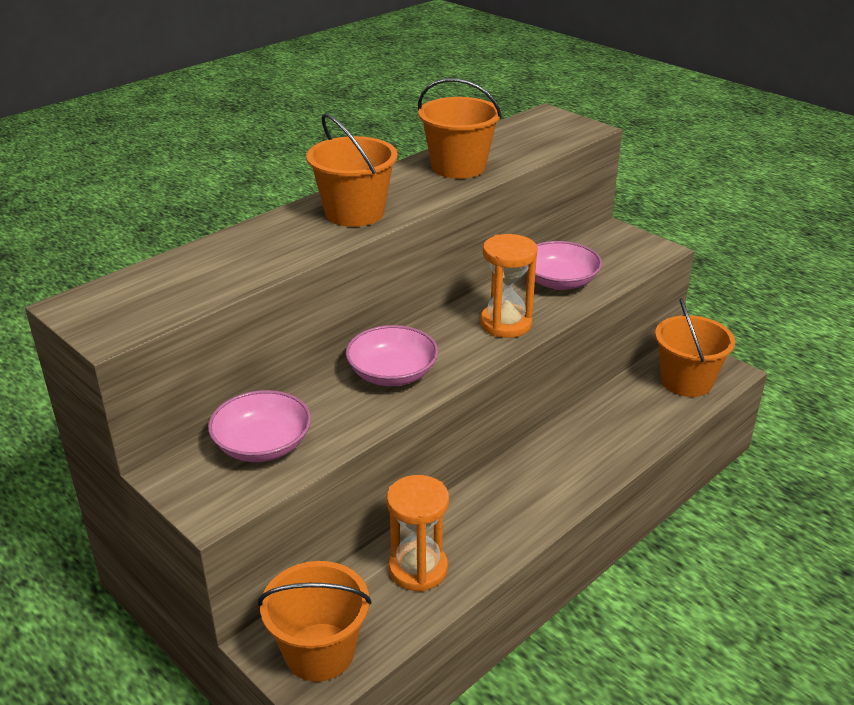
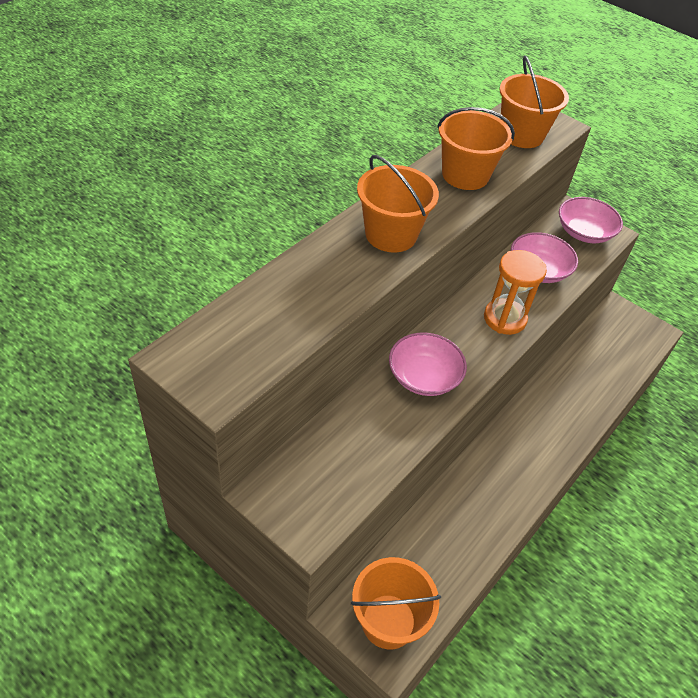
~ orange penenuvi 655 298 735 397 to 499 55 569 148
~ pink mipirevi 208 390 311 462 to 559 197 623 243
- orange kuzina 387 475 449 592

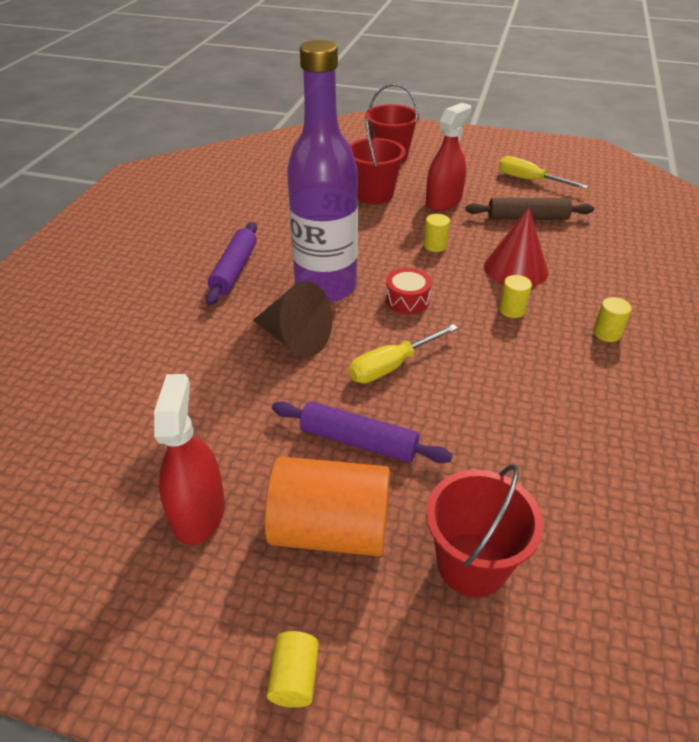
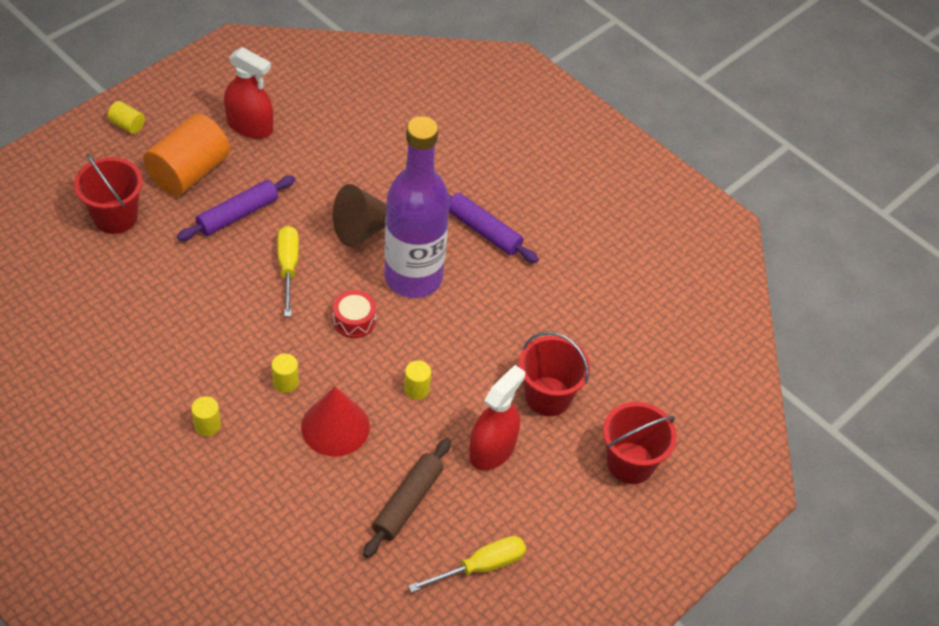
~ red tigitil 426 103 471 211 = 469 365 525 470 120 degrees counterclockwise

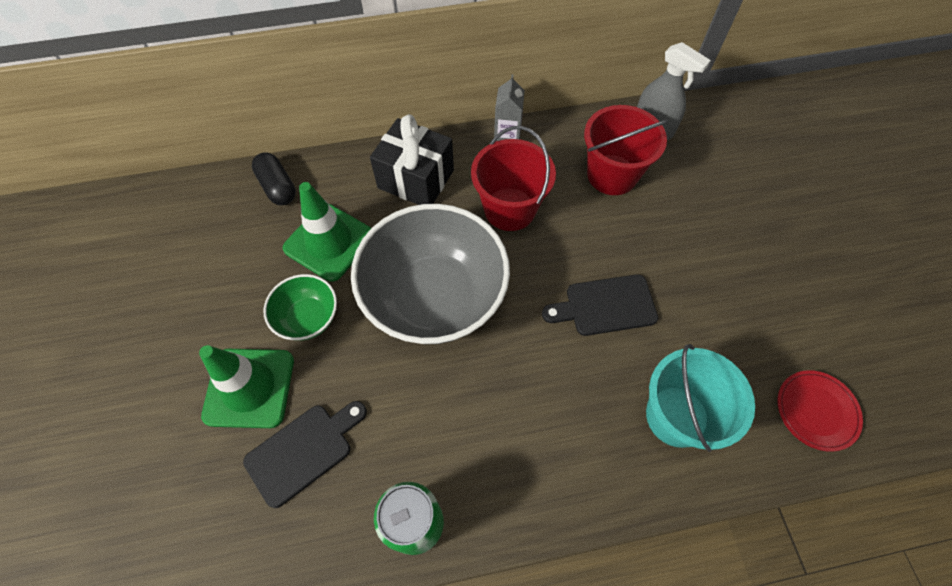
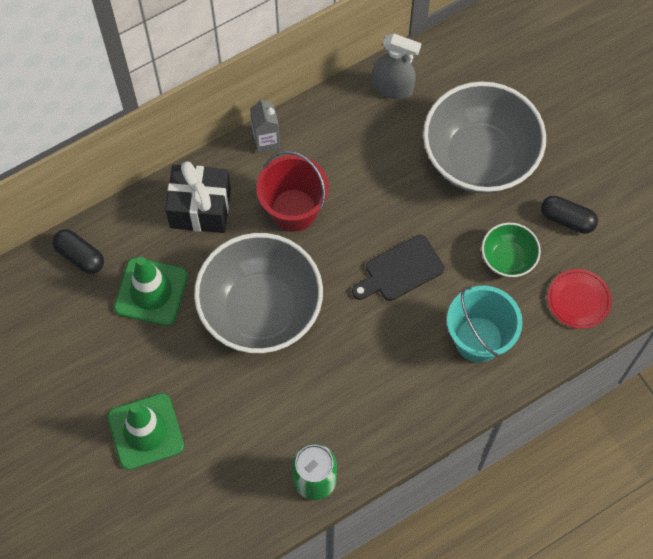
+ grey mipirevi 423 81 546 194
~ green mipirevi 263 274 337 341 to 482 223 541 277
+ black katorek 541 196 598 234
- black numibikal 243 401 367 508
- red penenuvi 584 105 669 195

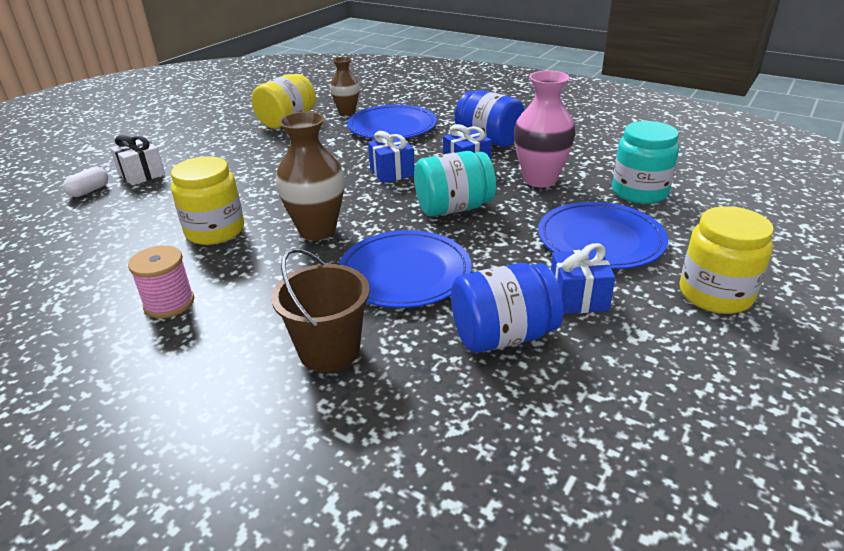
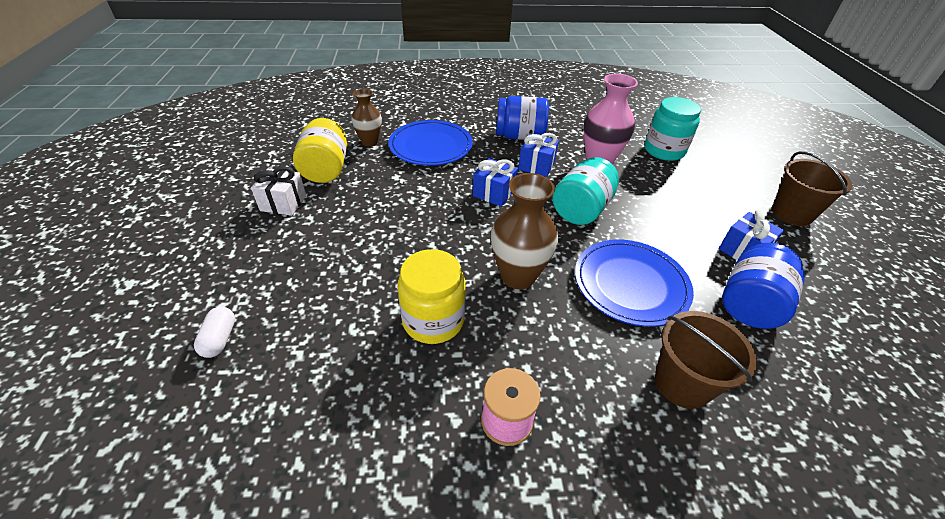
~ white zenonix 110 135 165 186 to 251 166 306 216
~ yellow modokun 679 206 774 314 to brown penenuvi 772 151 853 226
- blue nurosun 538 202 668 269

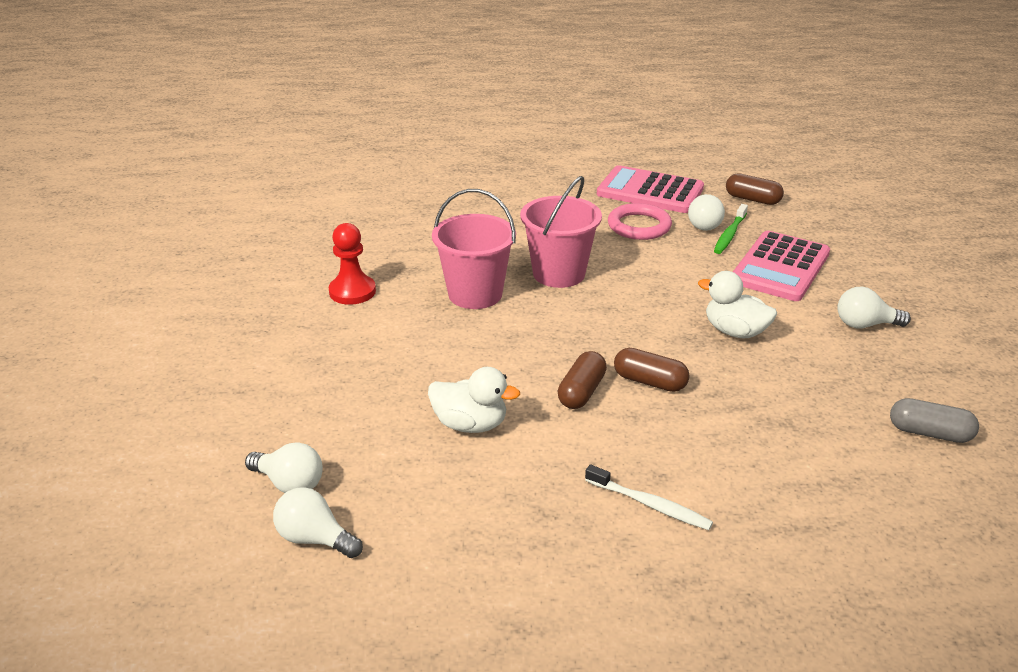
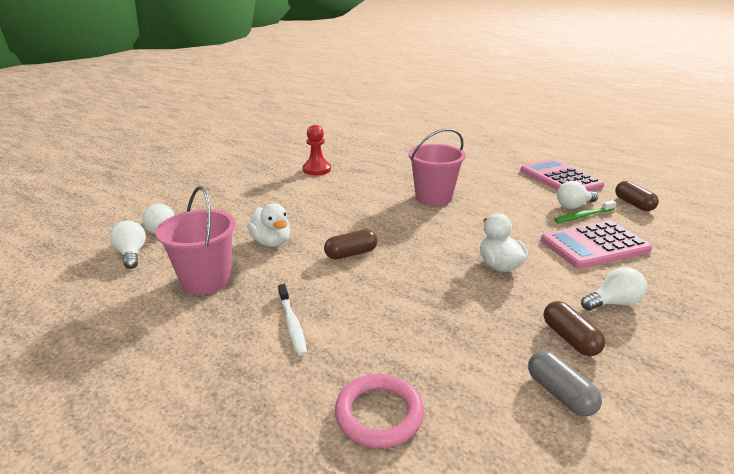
~ pink penenuvi 432 189 516 309 to 156 186 236 295
~ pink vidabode 608 203 672 240 to 335 374 424 448
~ brown katorek 614 348 690 392 to 544 301 605 356
~ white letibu 837 287 911 329 = 581 267 647 311 120 degrees clockwise

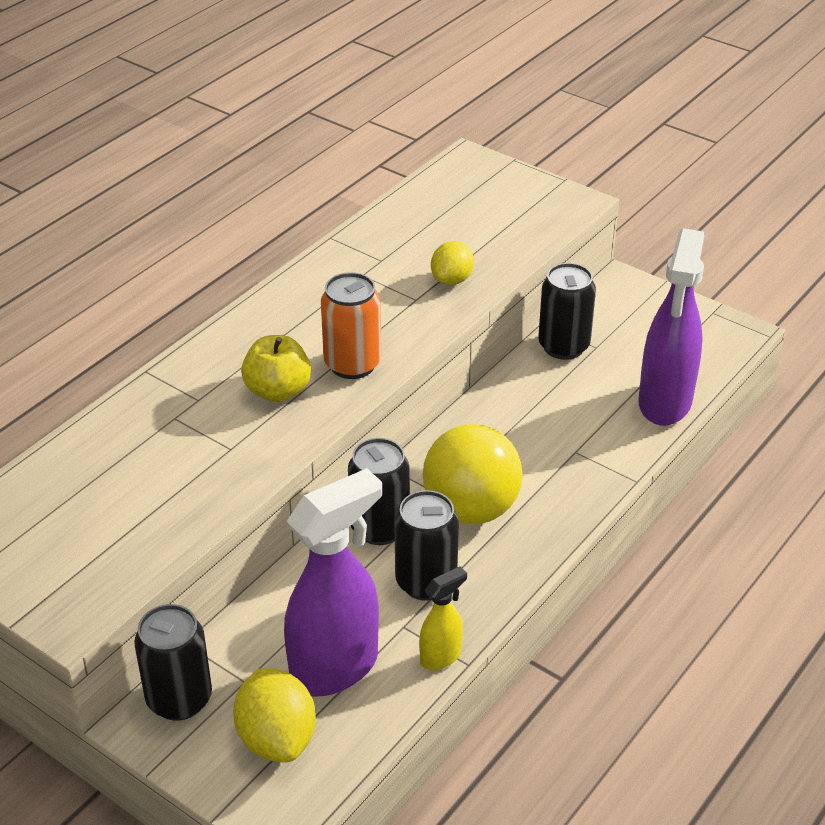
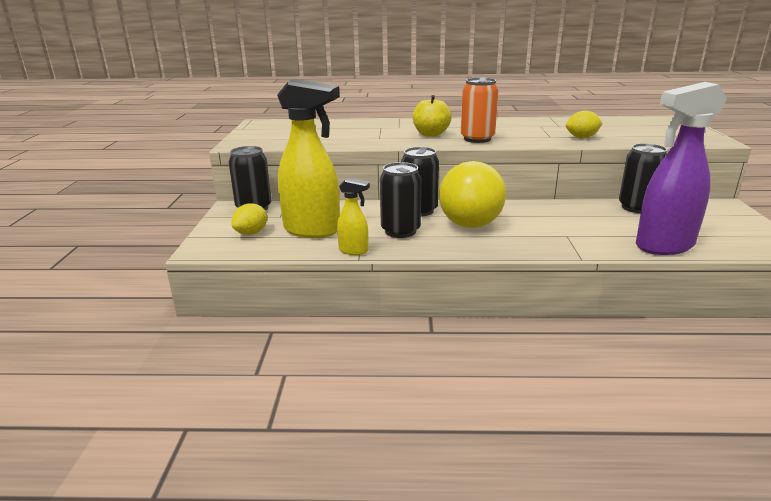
~ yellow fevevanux 233 668 316 763 = 232 203 267 235 x0.66
~ purple tigitil 284 468 382 697 to yellow tigitil 277 79 340 238

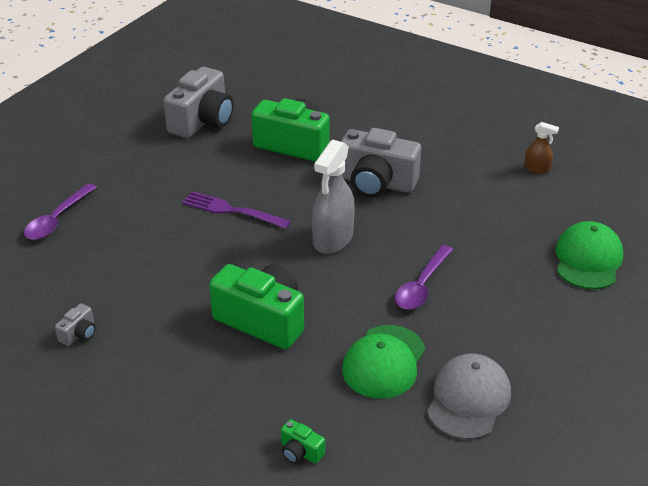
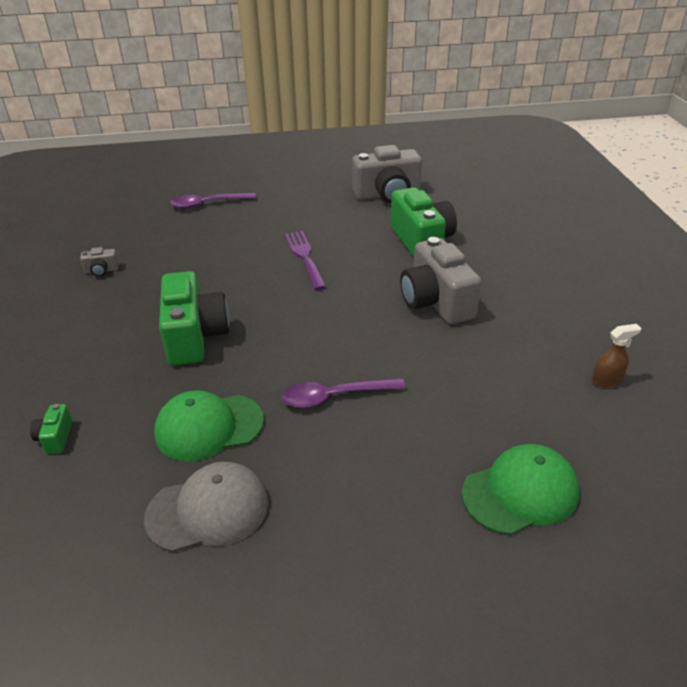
~ brown tigitil 524 122 559 174 = 592 324 641 387 90 degrees counterclockwise
- grey tigitil 312 139 355 254

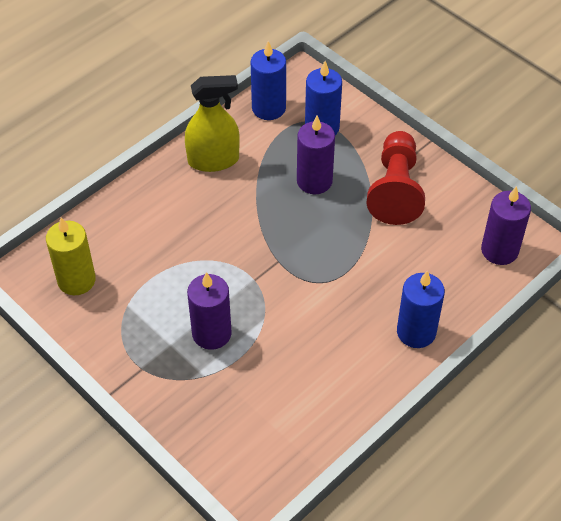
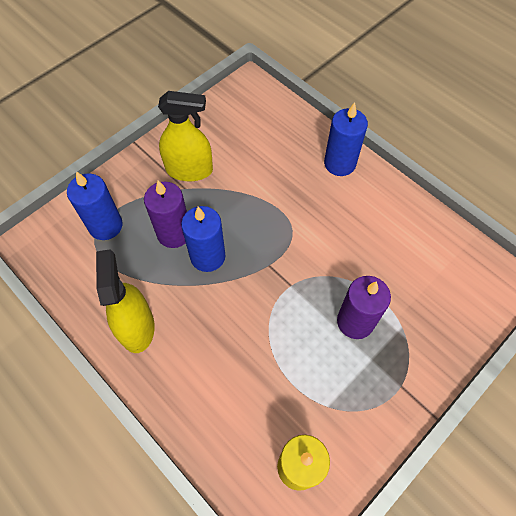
~ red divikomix 366 131 425 225 to yellow tigitil 158 91 213 181
~ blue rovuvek 251 41 286 120 to 181 206 226 272
- purple rovuvek 481 186 531 265

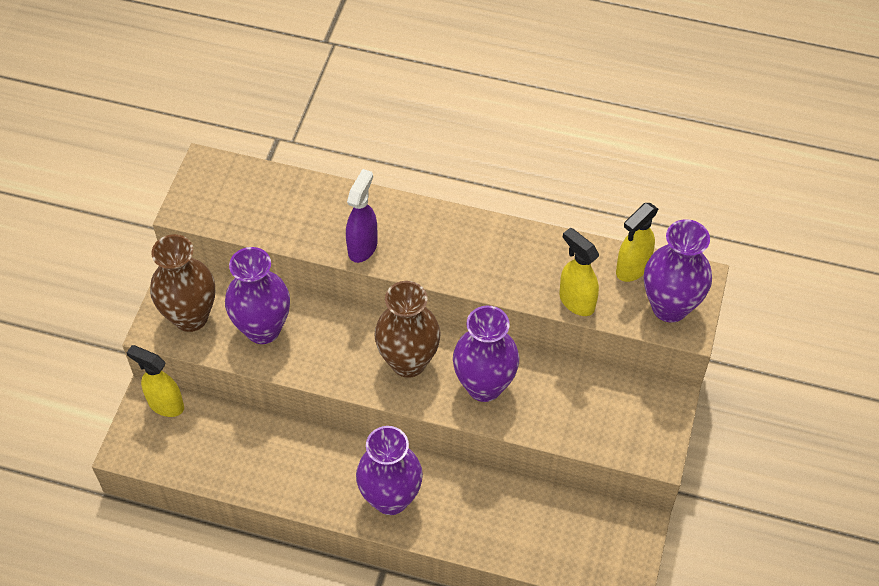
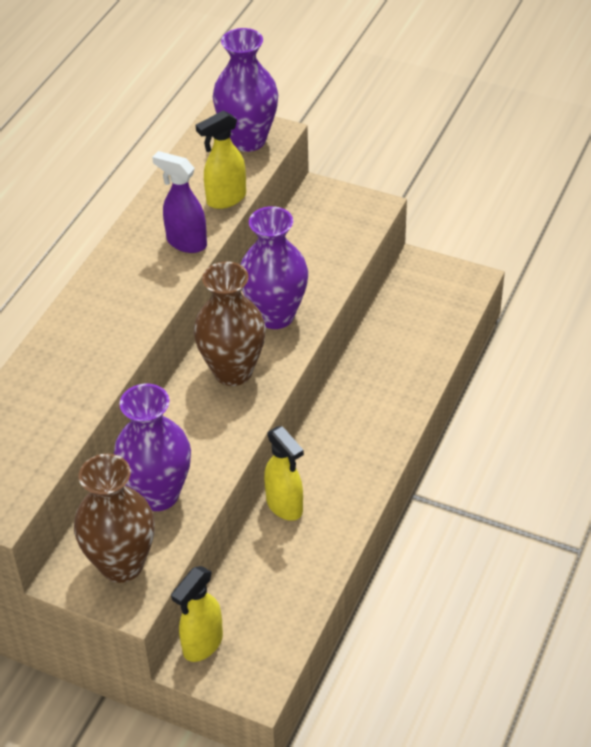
~ purple tigitil 346 169 378 263 to 152 151 207 253
~ yellow tigitil 616 203 658 282 to 264 426 304 521
- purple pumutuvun 356 426 423 515

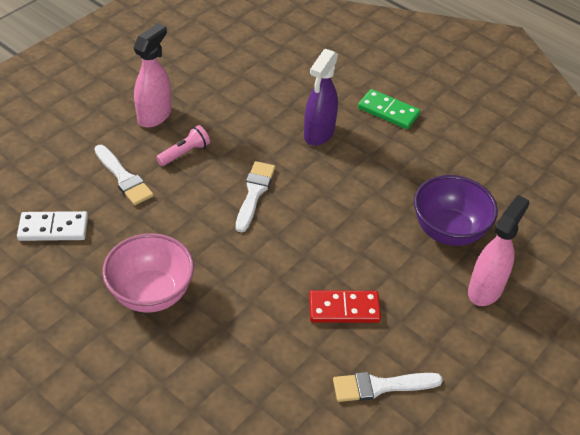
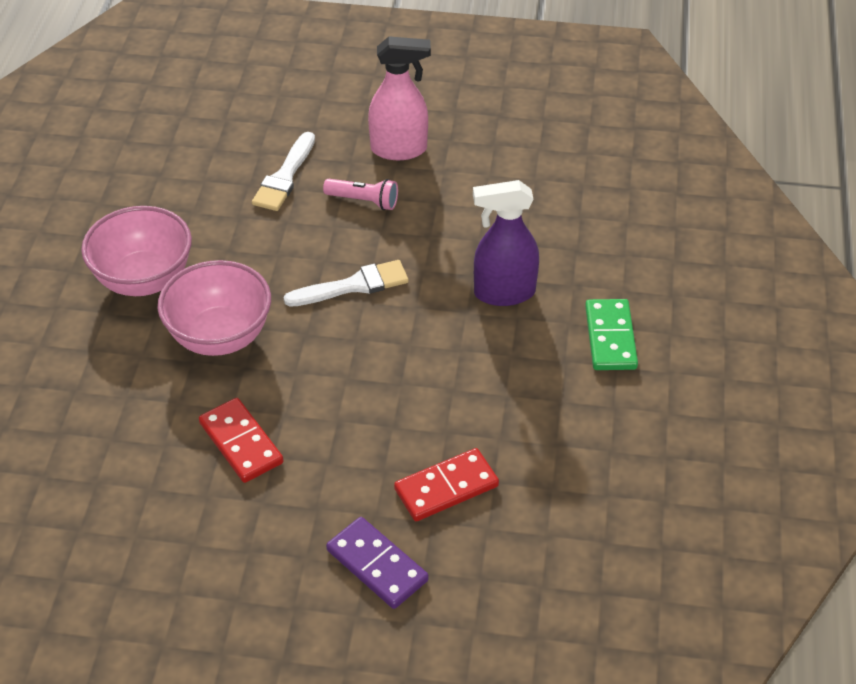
+ pink mipirevi 157 260 271 356
~ pink tigitil 468 195 529 306 to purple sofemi 326 517 429 609
~ purple mipirevi 414 175 498 246 to red sofemi 394 448 499 521
- white sofemi 17 211 88 241
- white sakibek 333 372 443 402

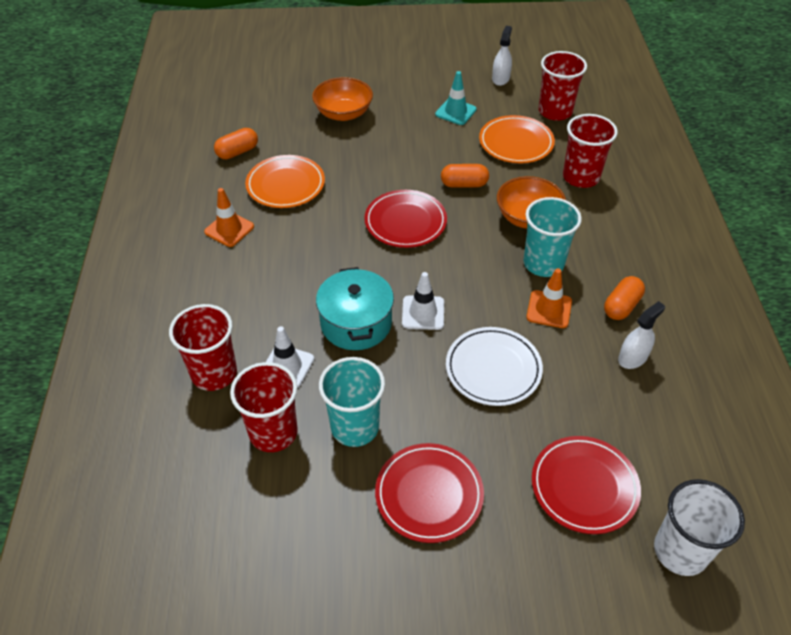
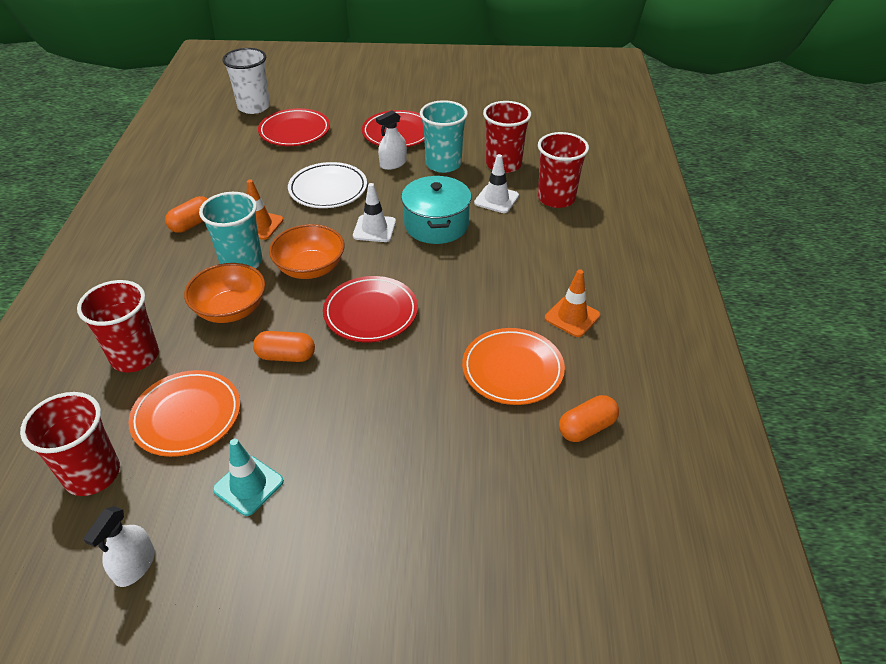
~ orange mipirevi 312 77 373 121 to 269 224 344 279
~ white tigitil 618 301 665 369 to 376 110 407 170

